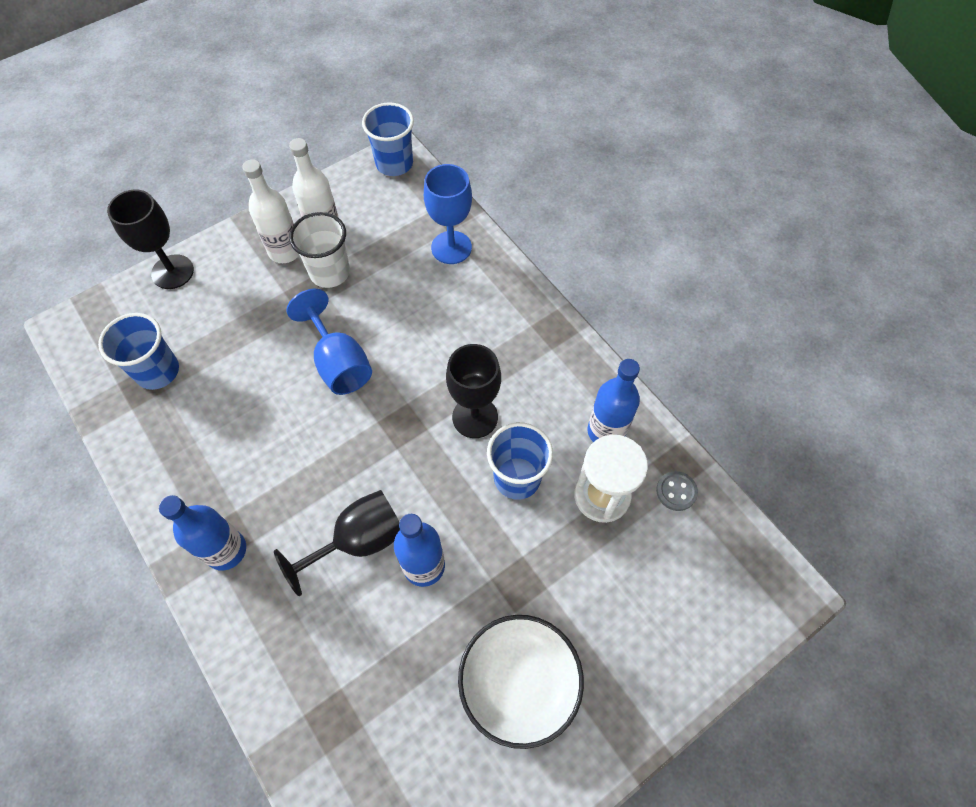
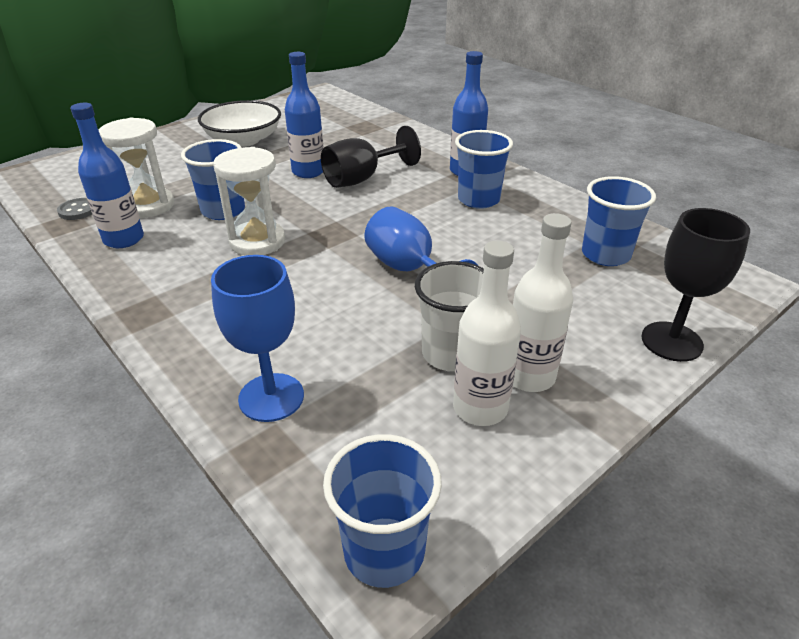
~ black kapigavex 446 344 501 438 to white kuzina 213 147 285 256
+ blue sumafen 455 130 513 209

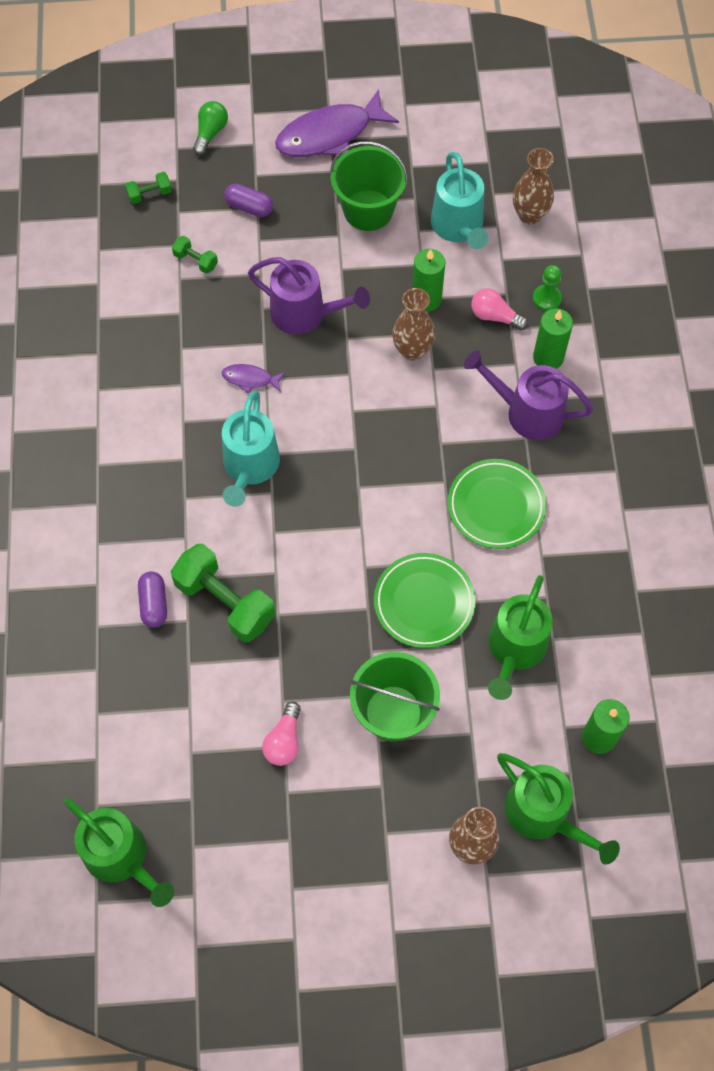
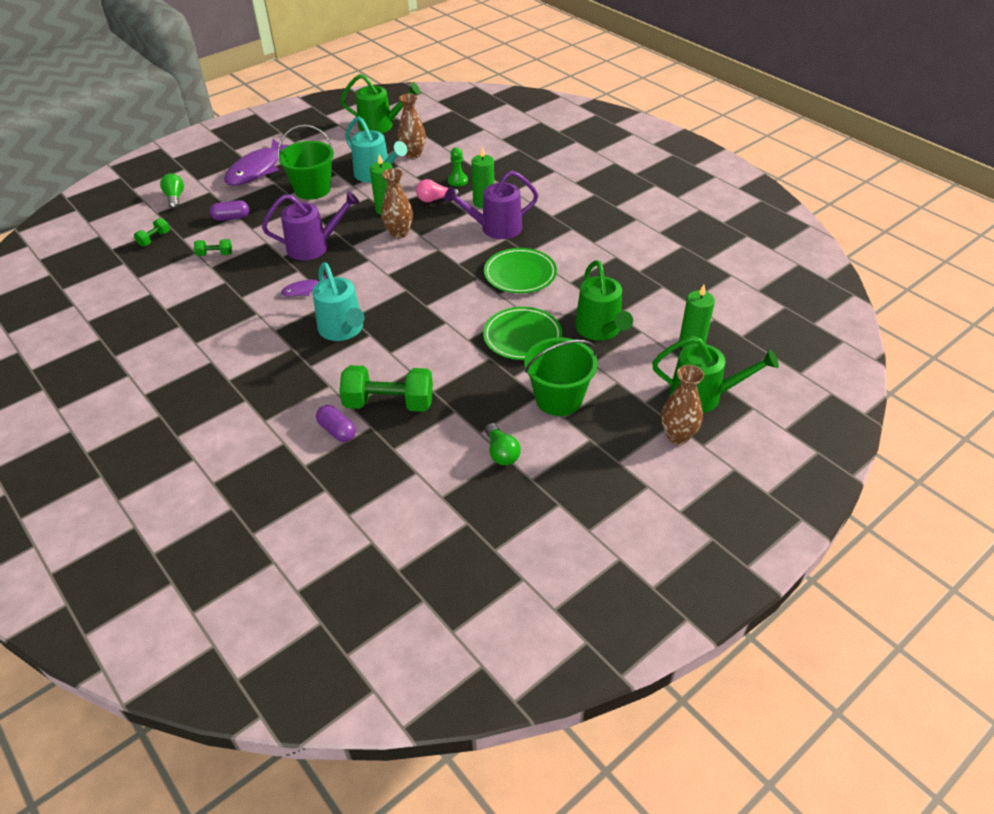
~ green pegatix 64 798 174 907 to 341 74 421 133
~ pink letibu 262 702 301 766 to green letibu 485 423 521 465

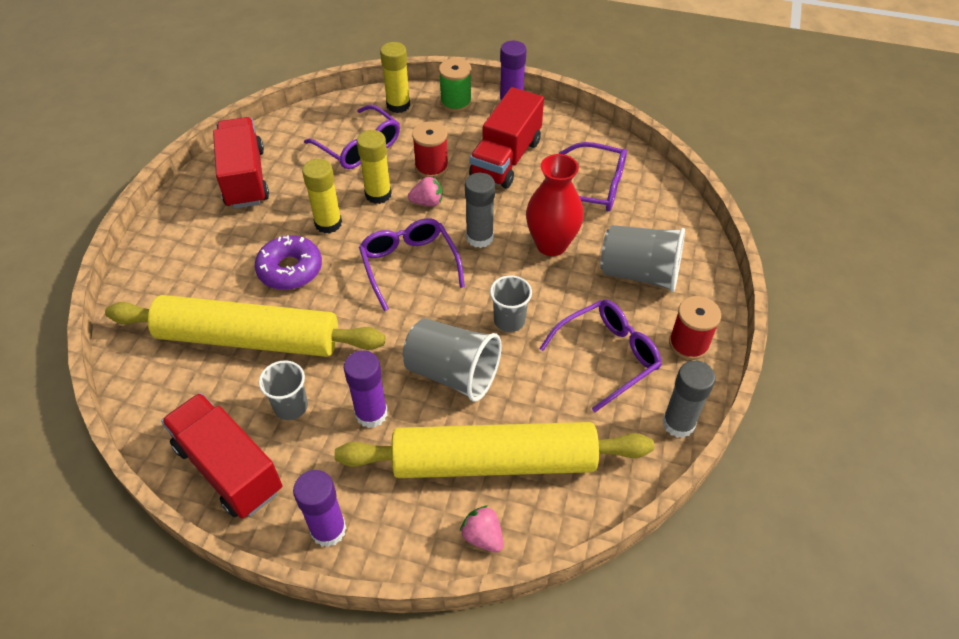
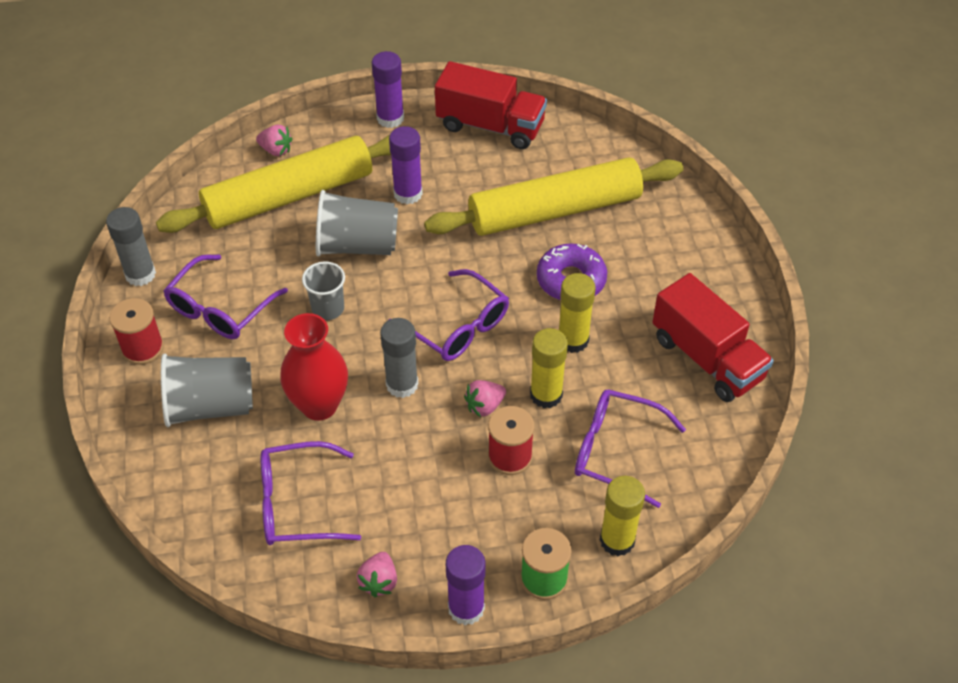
+ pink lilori 357 552 397 597
- grey sumafen 259 360 308 420
- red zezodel 469 87 544 189

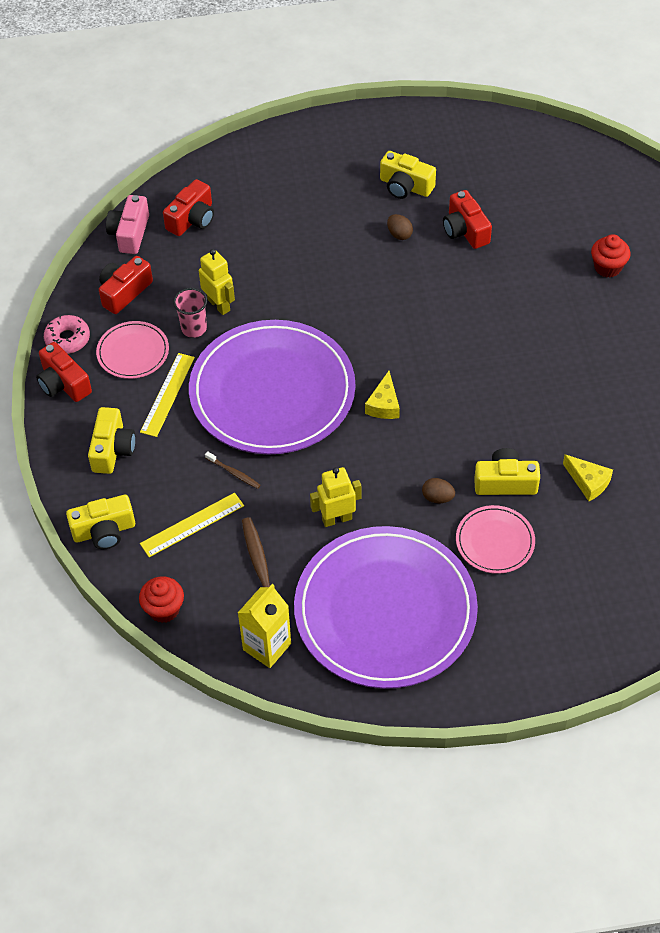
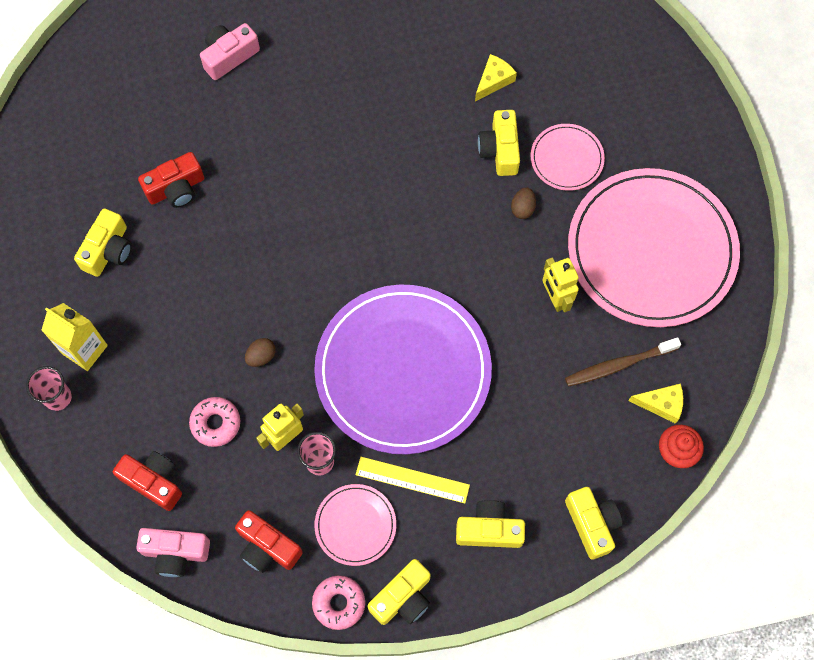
+ pink sumafen 26 366 72 411
~ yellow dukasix 238 584 291 668 to 41 303 108 371
+ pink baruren 189 397 240 447
~ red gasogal 591 234 630 278 to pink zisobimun 200 23 260 80
~ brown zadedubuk 387 214 413 240 to 245 338 276 367
~ red zisobimun 36 342 92 402 to yellow zisobimun 368 559 431 625
~ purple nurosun 294 526 478 689 to pink nurosun 568 168 740 327
~ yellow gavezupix 365 371 400 419 to 628 383 683 424
- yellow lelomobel 140 493 244 557
- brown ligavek 205 451 261 489

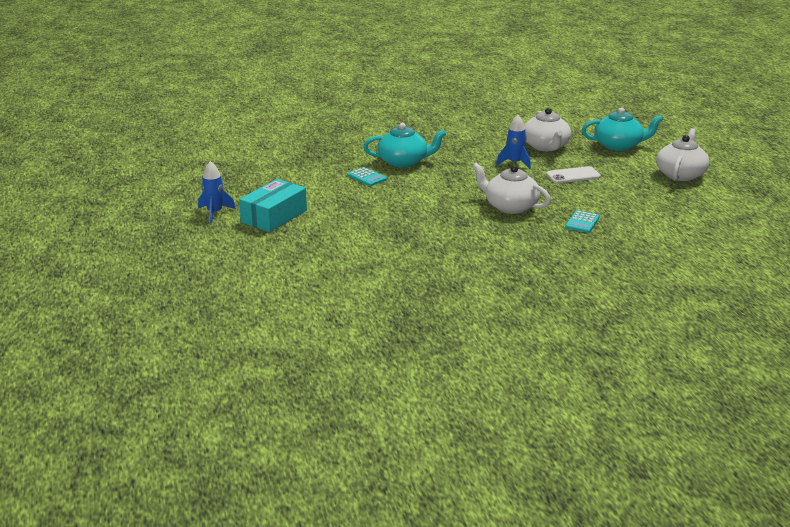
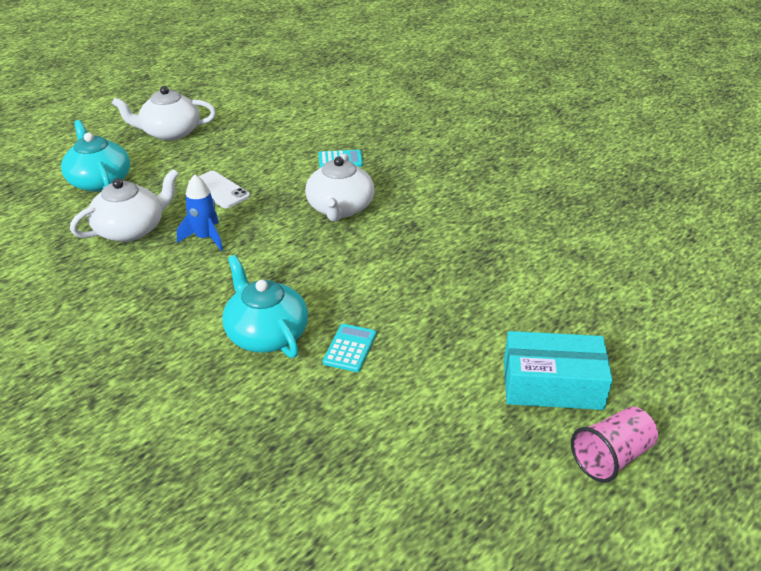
~ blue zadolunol 198 161 236 223 to pink sumafen 571 407 658 483

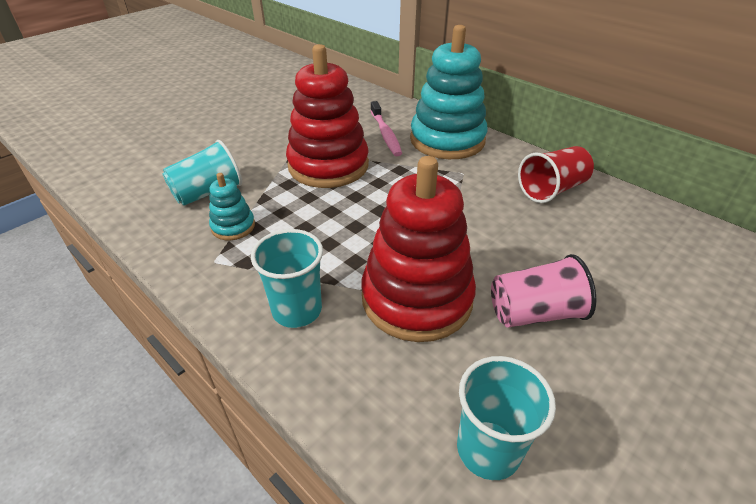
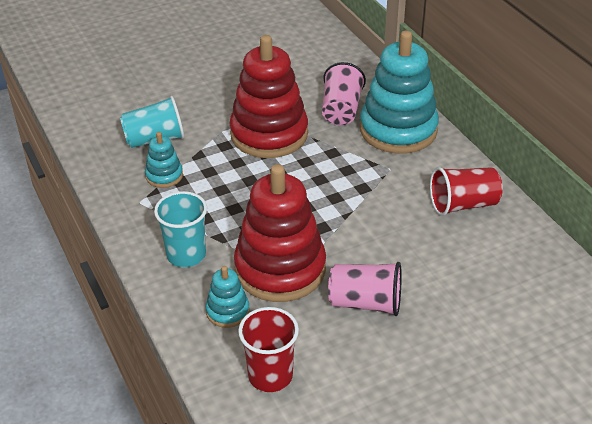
+ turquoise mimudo 206 266 250 328
~ turquoise sumafen 457 356 556 480 to red sumafen 238 307 299 392
~ pink ligavek 370 101 402 156 to pink sumafen 322 62 366 125

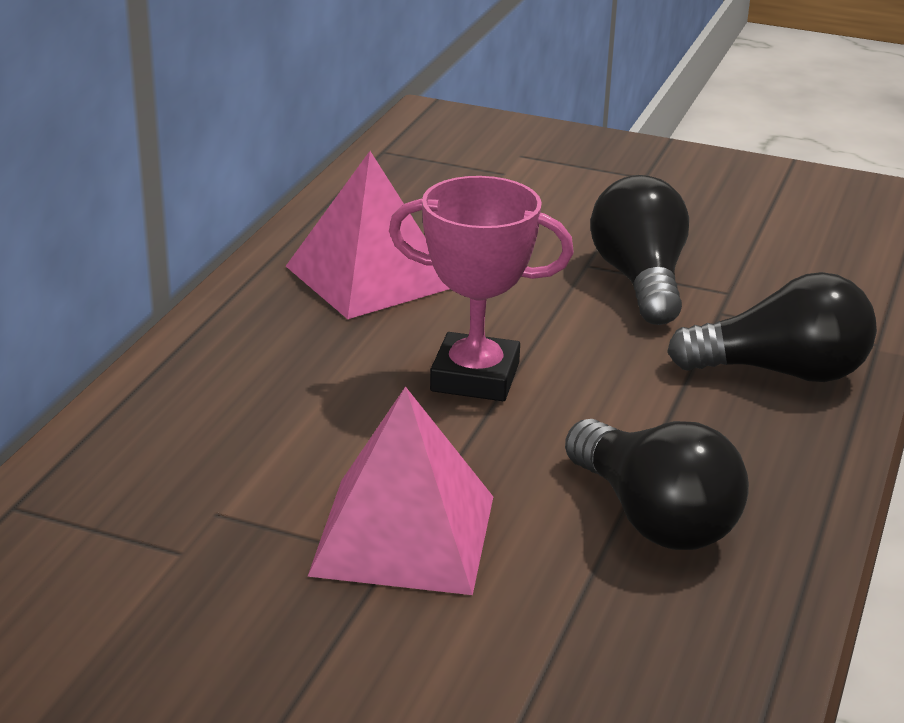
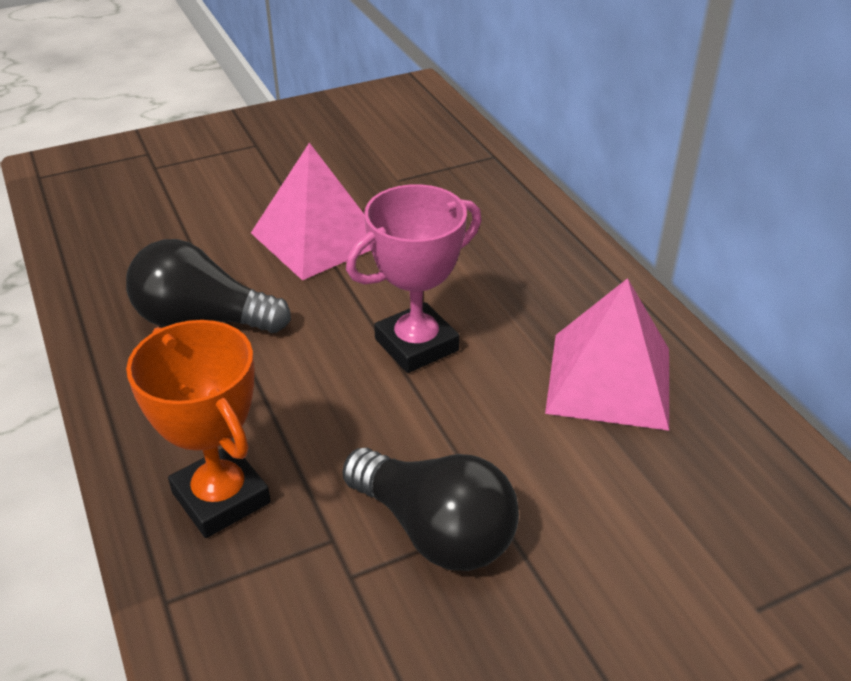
~ black letibu 667 272 877 382 to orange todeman 126 320 271 538

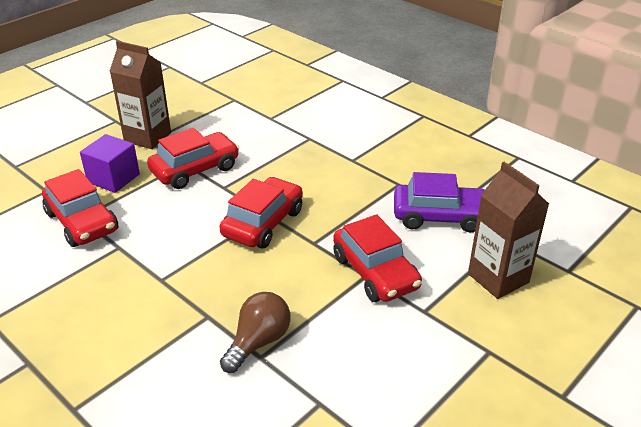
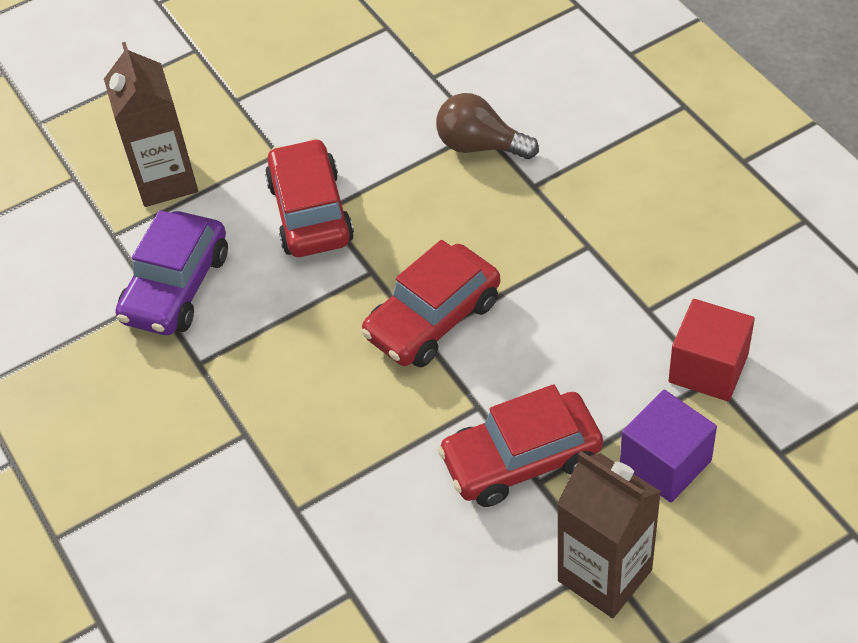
~ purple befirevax 394 172 485 232 = 116 210 228 335 90 degrees counterclockwise
~ brown letibu 220 292 290 373 = 436 93 539 159 60 degrees clockwise
~ red befirevax 42 169 118 247 to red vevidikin 668 299 755 401

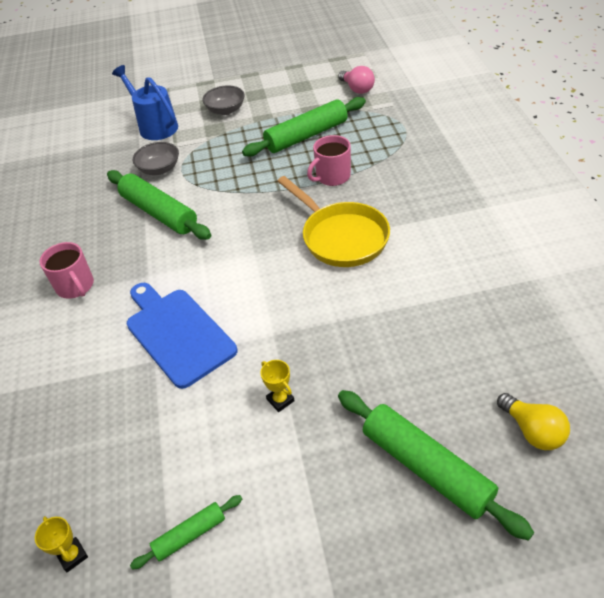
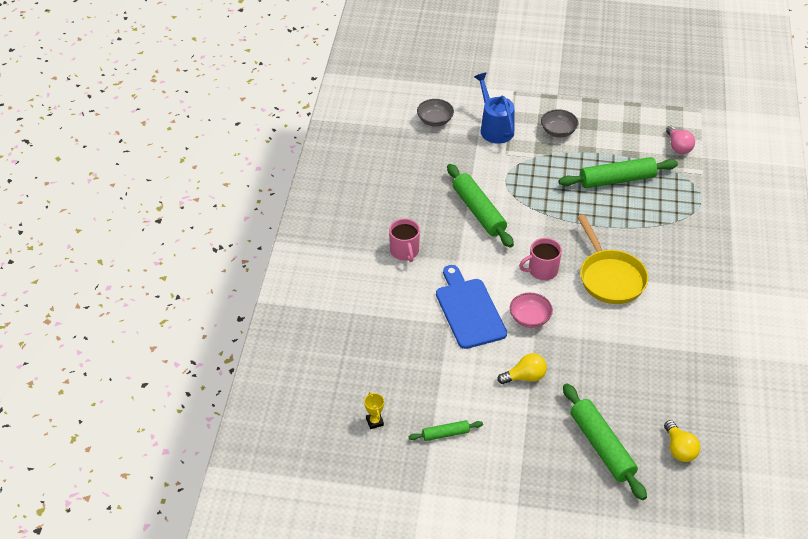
~ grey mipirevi 133 142 179 175 to 417 99 454 126
~ yellow todeman 260 360 295 412 to yellow letibu 497 353 547 384
+ pink mipirevi 510 293 553 328
~ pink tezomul 307 135 351 186 to 519 238 562 280

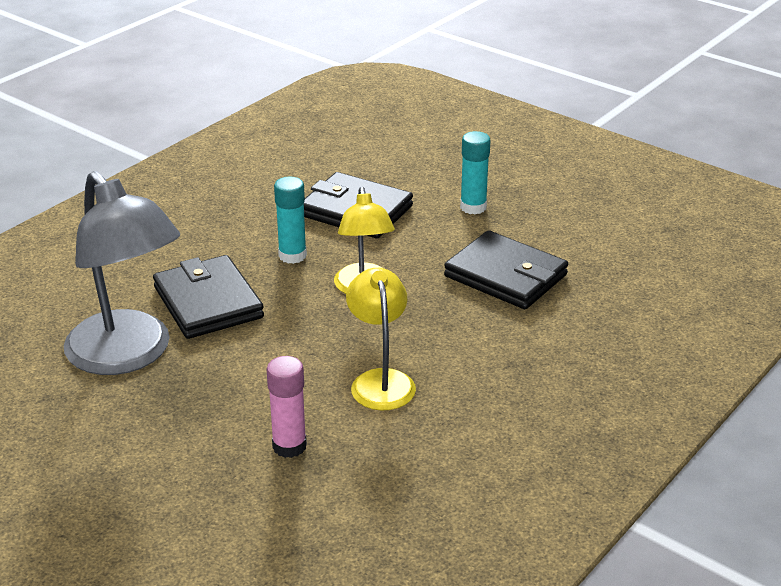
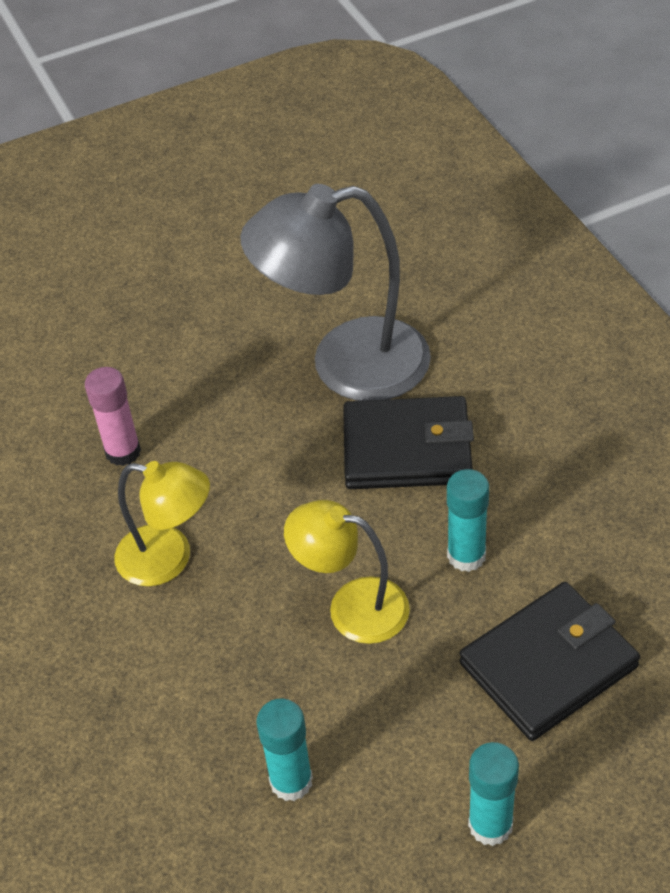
~ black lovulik 444 230 568 309 to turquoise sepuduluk 257 699 313 801

